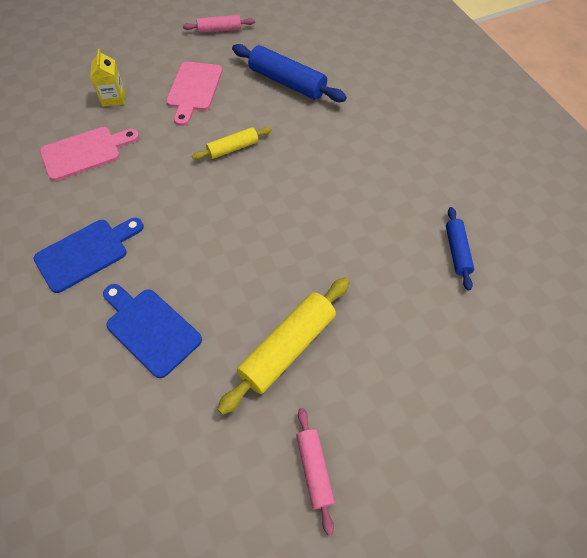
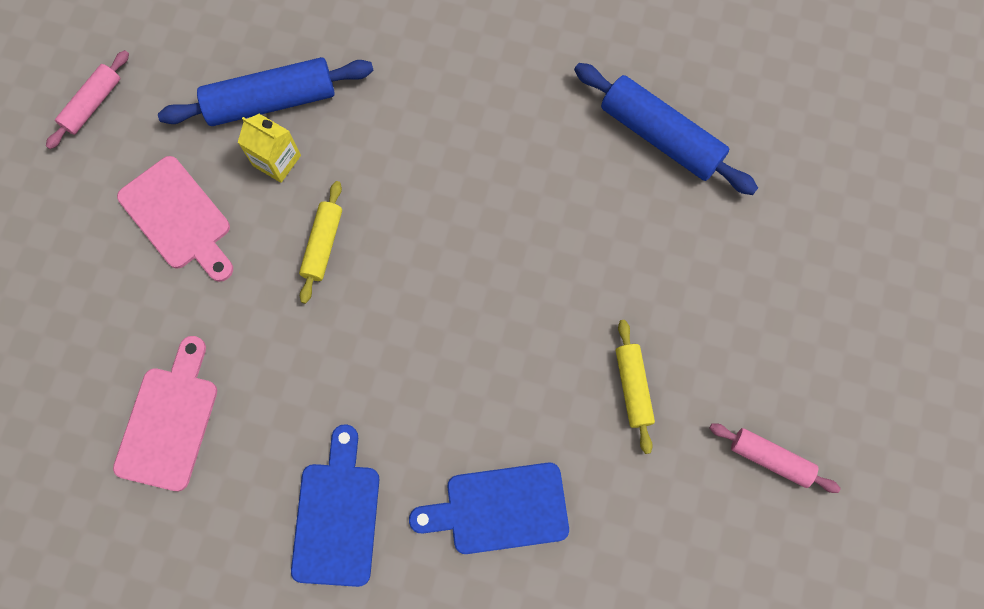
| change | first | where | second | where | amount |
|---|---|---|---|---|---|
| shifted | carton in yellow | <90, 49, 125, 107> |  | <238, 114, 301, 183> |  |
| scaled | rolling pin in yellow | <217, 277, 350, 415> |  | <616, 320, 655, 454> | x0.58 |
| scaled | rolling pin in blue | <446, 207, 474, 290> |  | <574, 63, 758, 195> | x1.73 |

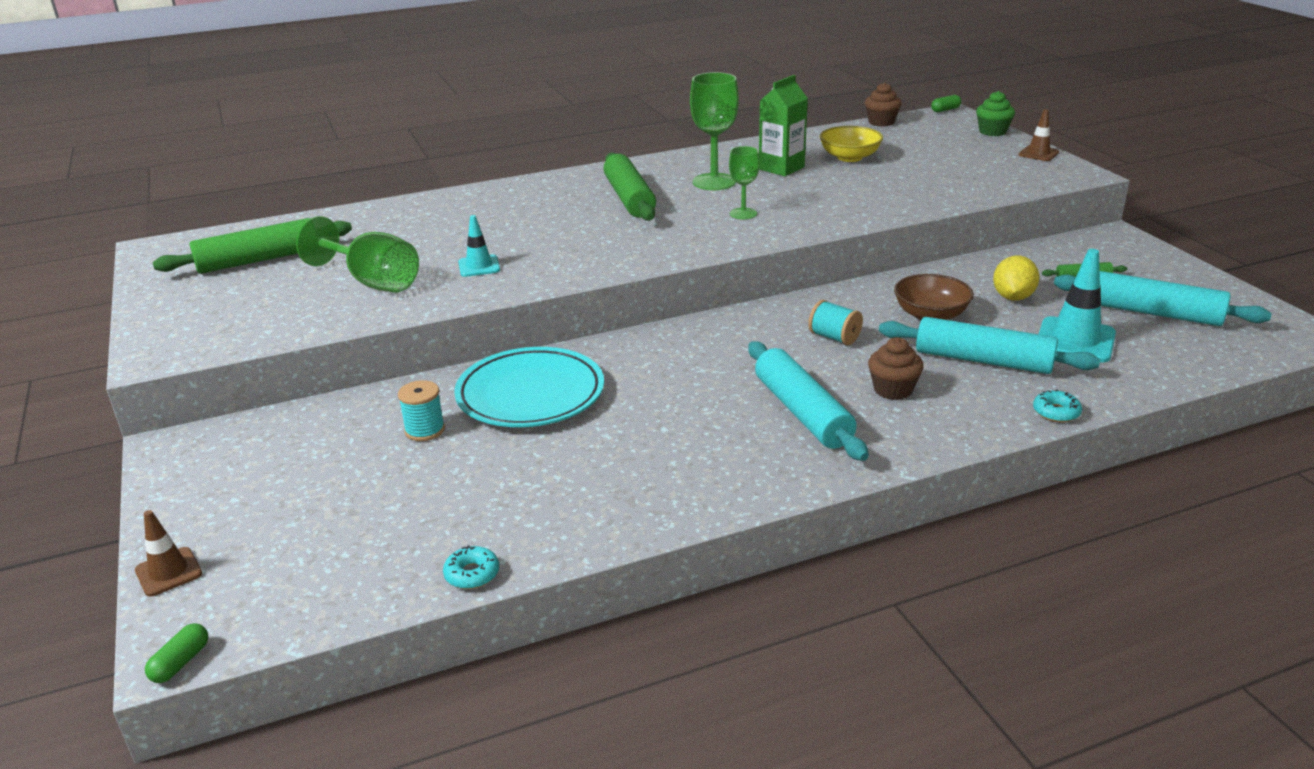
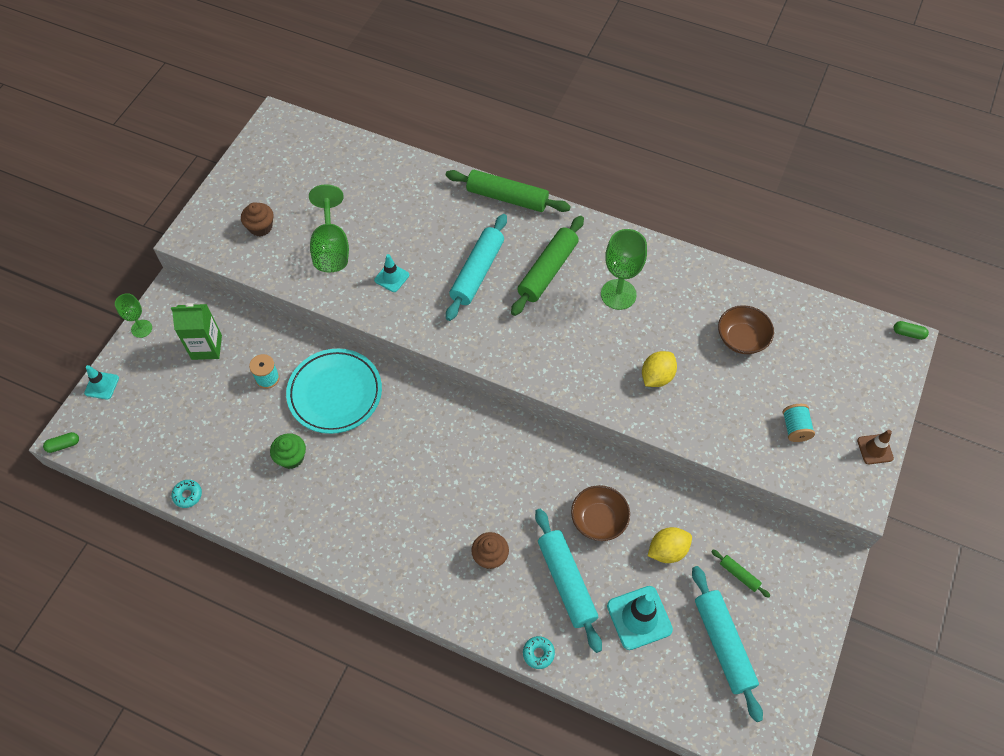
| change | first | where | second | where | amount |
|---|---|---|---|---|---|
| repainted | traffic cone in brown | <135, 510, 202, 597> | traffic cone in turquoise | <84, 365, 119, 400> |  |
| shifted | rolling pin in green | <153, 218, 352, 274> |  | <446, 170, 571, 212> |  |
| shifted | goblet in green | <729, 146, 759, 219> |  | <115, 293, 152, 338> |  |
| shifted | rolling pin in turquoise | <748, 341, 869, 461> |  | <446, 214, 507, 321> |  |
| shifted | carton in green | <759, 75, 808, 176> |  | <171, 303, 222, 360> |  |
| shifted | spool in turquoise | <808, 300, 863, 345> |  | <783, 404, 815, 442> |  |
| repainted | bowl in yellow | <820, 126, 883, 162> | bowl in brown | <718, 305, 774, 354> |  |
| shifted | cupcake in brown | <865, 82, 902, 126> |  | <241, 202, 274, 237> |  |
| shifted | cupcake in green | <976, 91, 1015, 136> |  | <270, 433, 306, 469> |  |
| new |  |  | lemon in yellow | <642, 351, 677, 387> |  |

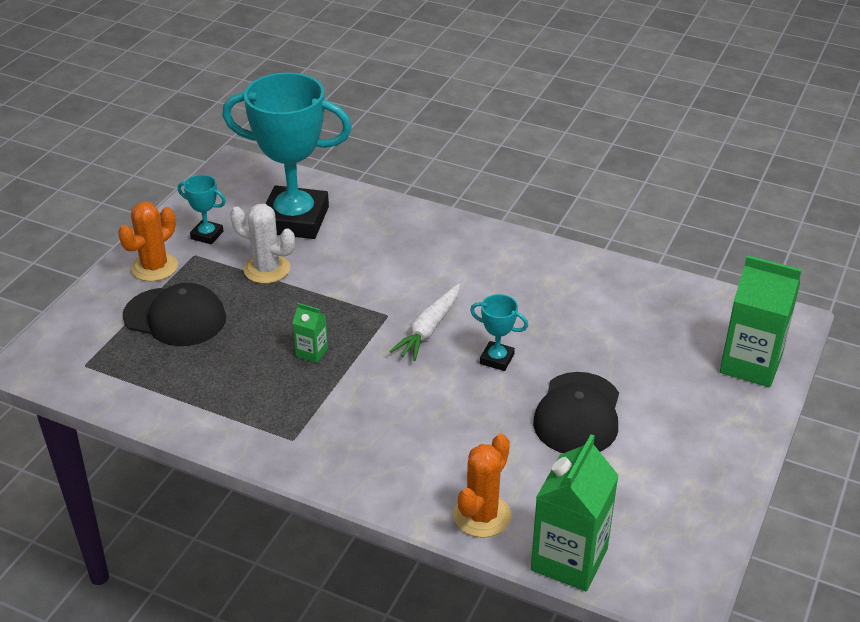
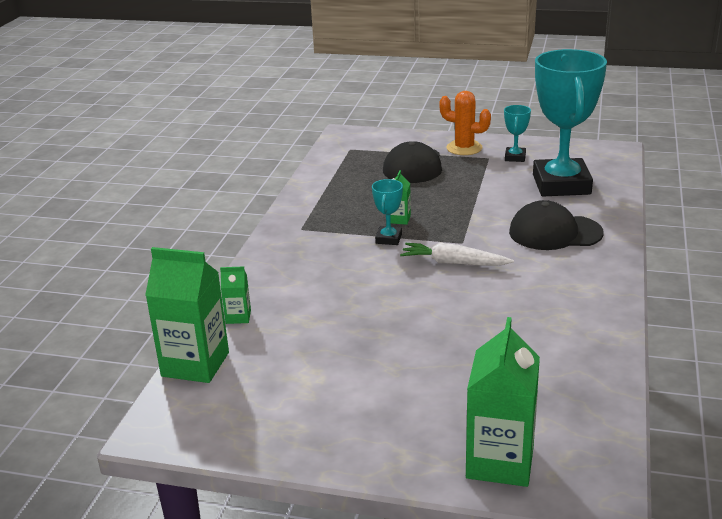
| change | first | where | second | where | amount |
|---|---|---|---|---|---|
| gone | cactus in white | <230, 204, 295, 283> |  |  |  |
| swapped | cactus in orange | <453, 434, 511, 538> | carton in green | <220, 266, 251, 324> |  |
| shifted | trophy in turquoise | <470, 294, 528, 371> |  | <372, 179, 403, 245> |  |
| shifted | cap in black | <533, 372, 619, 453> |  | <509, 200, 604, 250> |  |

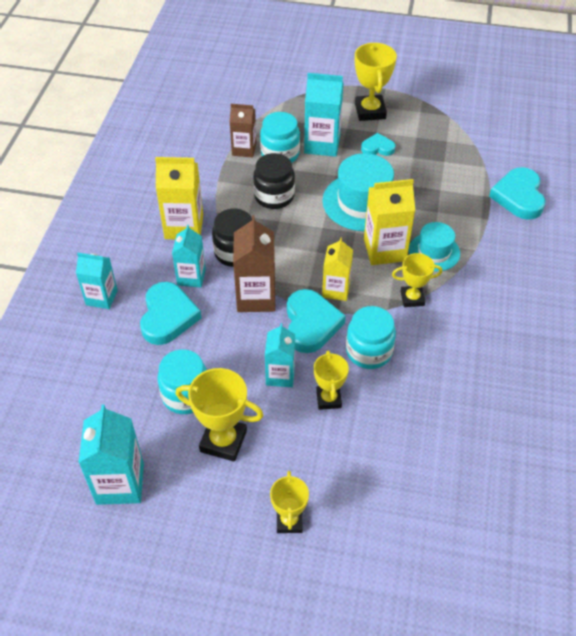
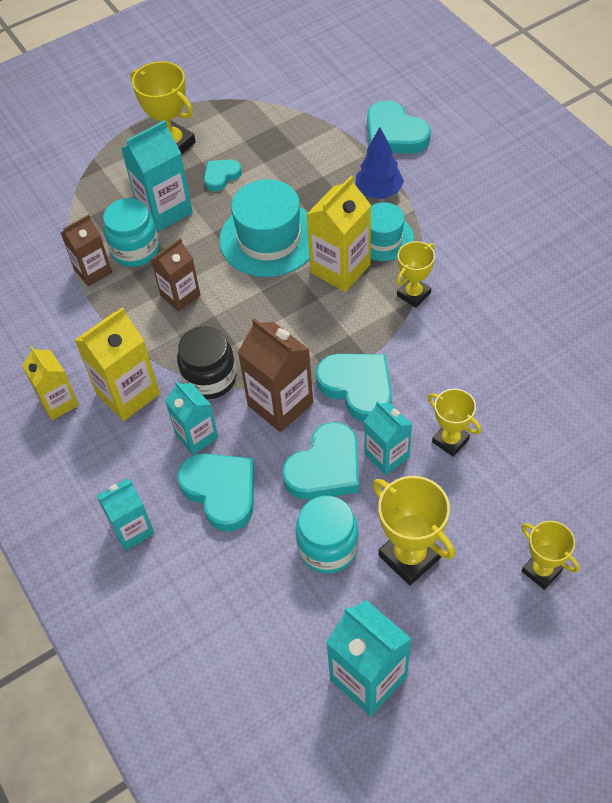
| change | first | where | second | where | amount |
|---|---|---|---|---|---|
| rotated | trophy in yellow | <176, 368, 264, 462> |  | <373, 476, 455, 585> | 75 degrees clockwise |
| swapped | jar in black | <253, 153, 295, 209> | carton in brown | <151, 238, 201, 312> |  |
| shifted | carton in yellow | <322, 237, 353, 301> |  | <22, 346, 79, 420> |  |
| gone | jar in turquoise | <346, 306, 396, 369> |  |  |  |
| new |  |  | heart in turquoise | <282, 422, 359, 500> |  |
| new |  |  | tree in blue | <356, 127, 404, 199> |  |

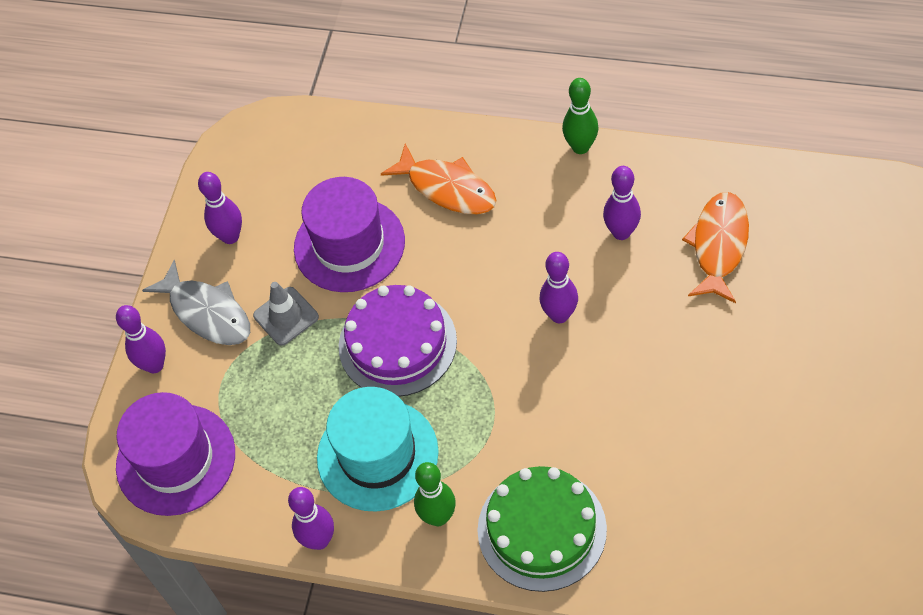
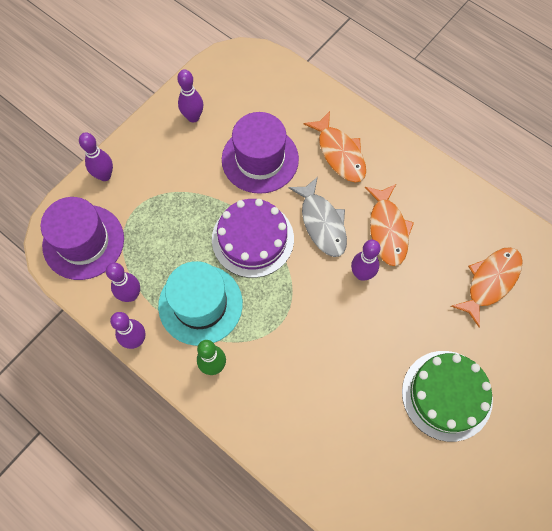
| change | first | where | second | where | amount |
|---|---|---|---|---|---|
| shifted | fish in grey | <142, 260, 250, 345> |  | <289, 177, 347, 257> |  |
| gone | traffic cone in grey | <253, 282, 319, 346> |  |  |  |
| shifted | cake in green | <477, 466, 607, 592> |  | <402, 351, 493, 442> |  |
| gone | bowling pin in green | <562, 78, 599, 154> |  |  |  |
| shifted | bowling pin in purple | <603, 166, 641, 240> |  | <106, 262, 140, 302> |  |
| new |  |  | fish in orange | <365, 184, 414, 266> |  |

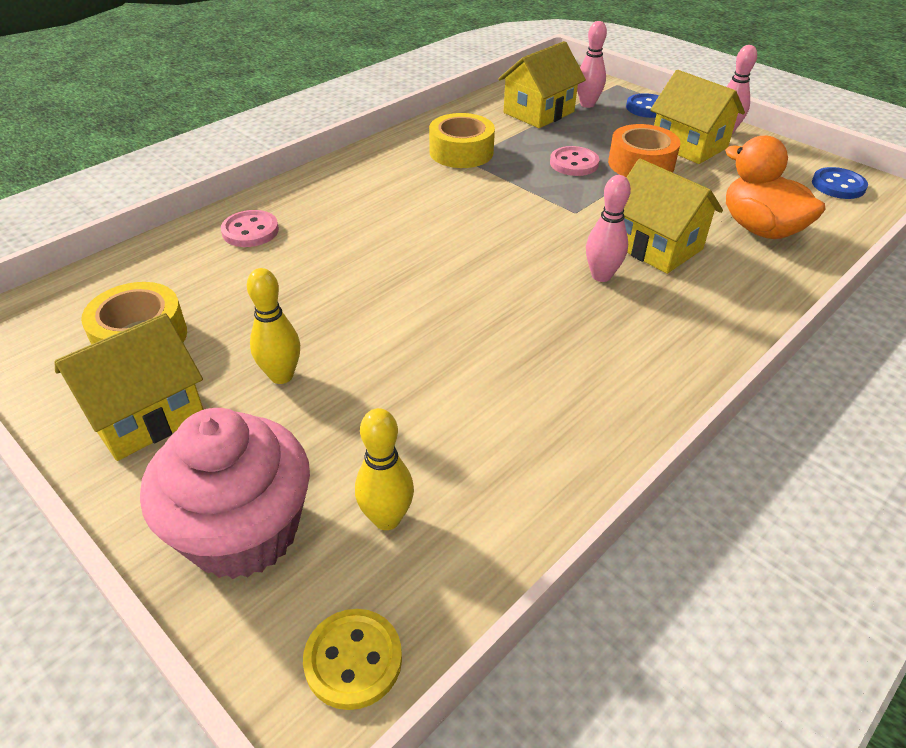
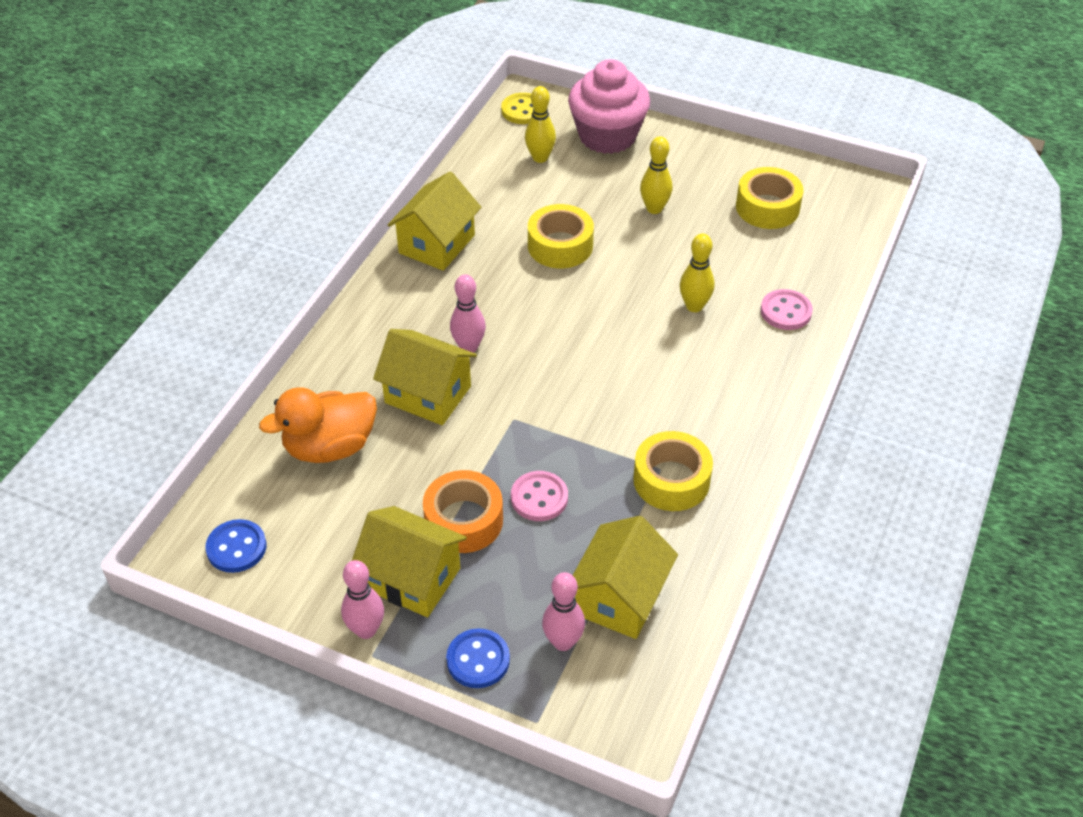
| change | first | where | second | where | amount |
|---|---|---|---|---|---|
| shifted | house in yellow | <55, 313, 204, 461> |  | <388, 171, 481, 271> |  |
| rotated | duck in orange | <725, 136, 826, 239> |  | <259, 387, 377, 463> | 120 degrees clockwise |
| new |  |  | tape in yellow | <528, 204, 594, 268> |  |
| new |  |  | bowling pin in yellow | <680, 234, 715, 312> |  |

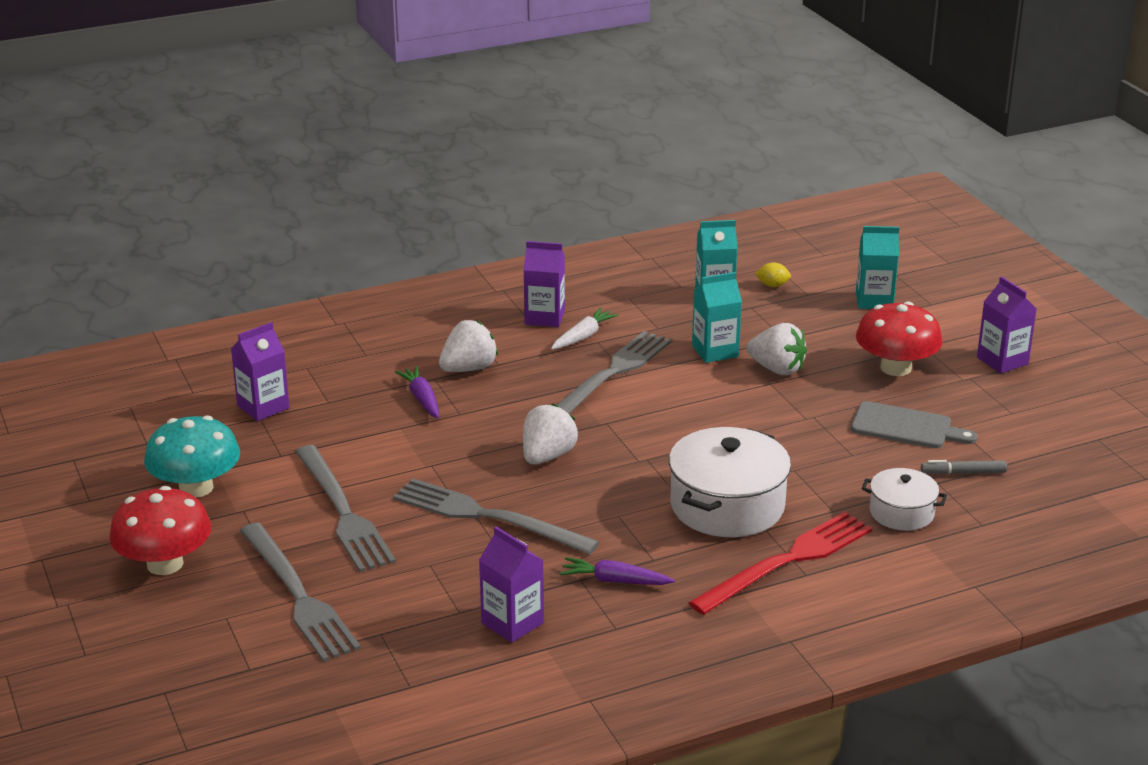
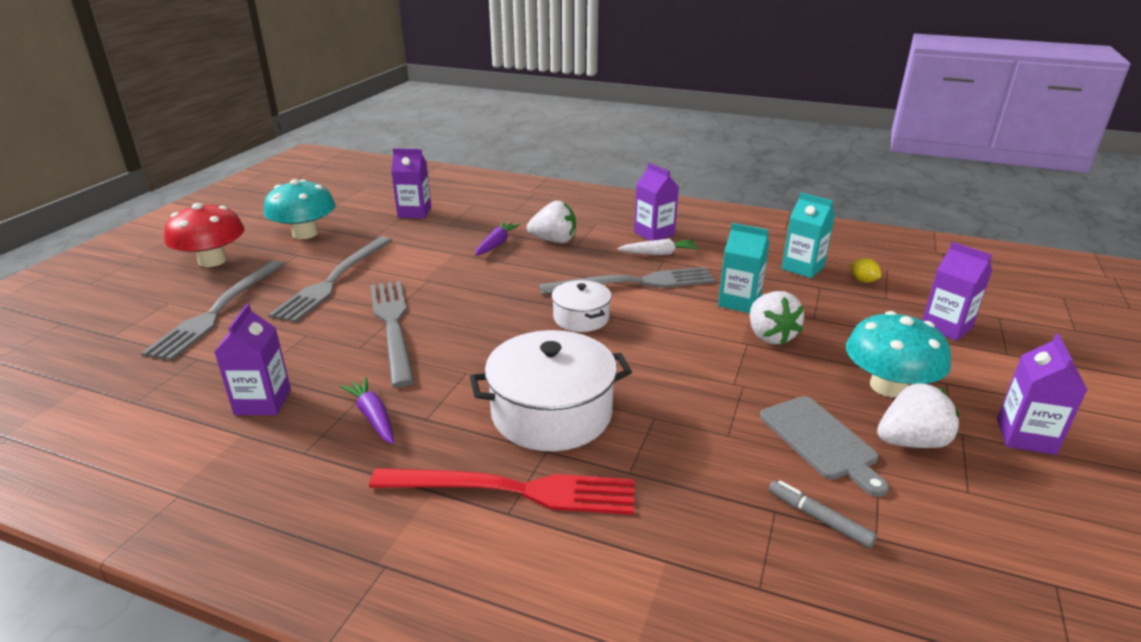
| change | first | where | second | where | amount |
|---|---|---|---|---|---|
| shifted | strawberry in white | <523, 404, 578, 465> |  | <877, 383, 959, 448> |  |
| repainted | carton in turquoise | <856, 226, 899, 309> | carton in purple | <922, 242, 992, 341> |  |
| repainted | mushroom in red | <856, 301, 942, 376> | mushroom in turquoise | <846, 311, 951, 397> |  |
| shifted | pot in white | <862, 468, 947, 531> |  | <552, 280, 612, 332> |  |

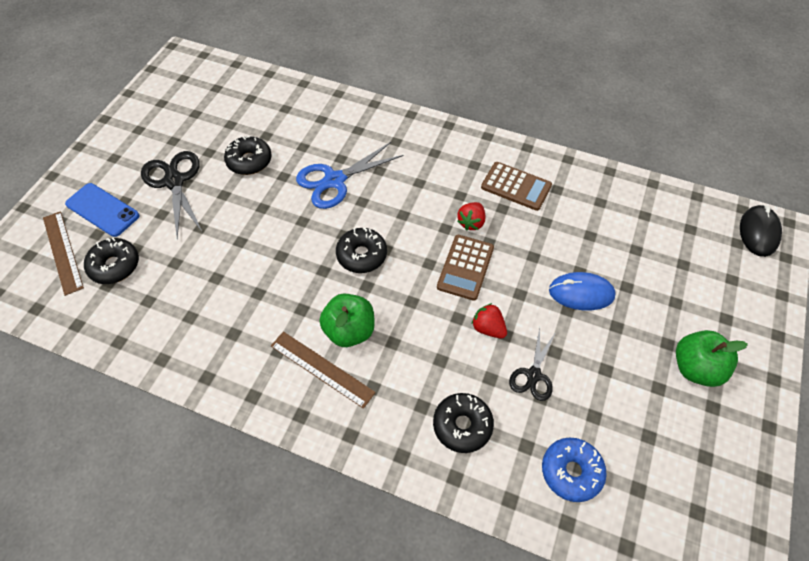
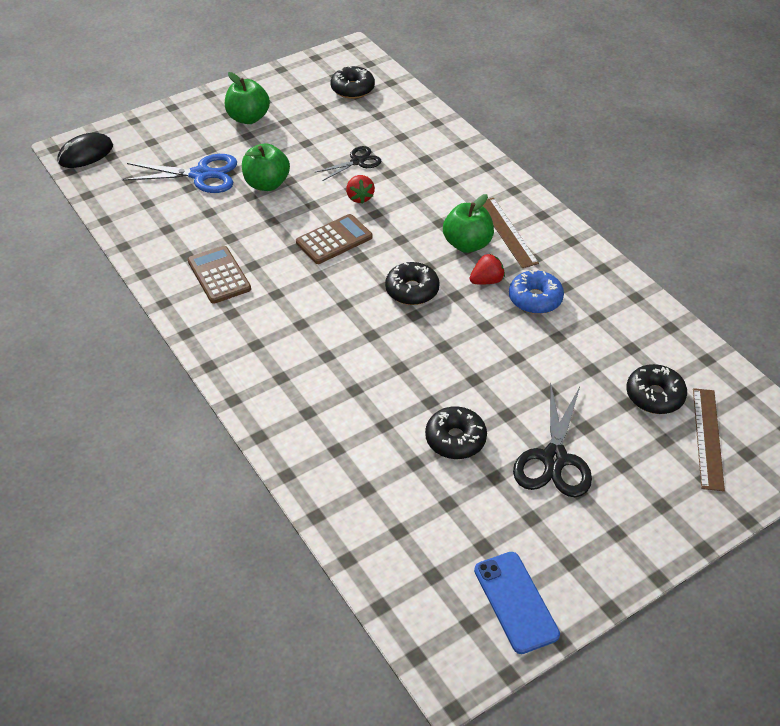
| change | first | where | second | where | amount |
|---|---|---|---|---|---|
| shifted | phone in blue | <65, 183, 140, 237> |  | <474, 552, 560, 654> |  |
| shifted | scissors in blue | <296, 142, 403, 209> |  | <122, 154, 237, 193> |  |
| shifted | donut in black | <433, 393, 494, 453> |  | <330, 66, 375, 99> |  |
| shifted | strawberry in red | <457, 202, 486, 231> |  | <470, 253, 505, 284> |  |
| shifted | donut in blue | <542, 437, 607, 502> |  | <509, 270, 564, 314> |  |
| swapped | mouse in blue | <549, 272, 616, 310> | apple in green | <242, 143, 290, 191> |  |

